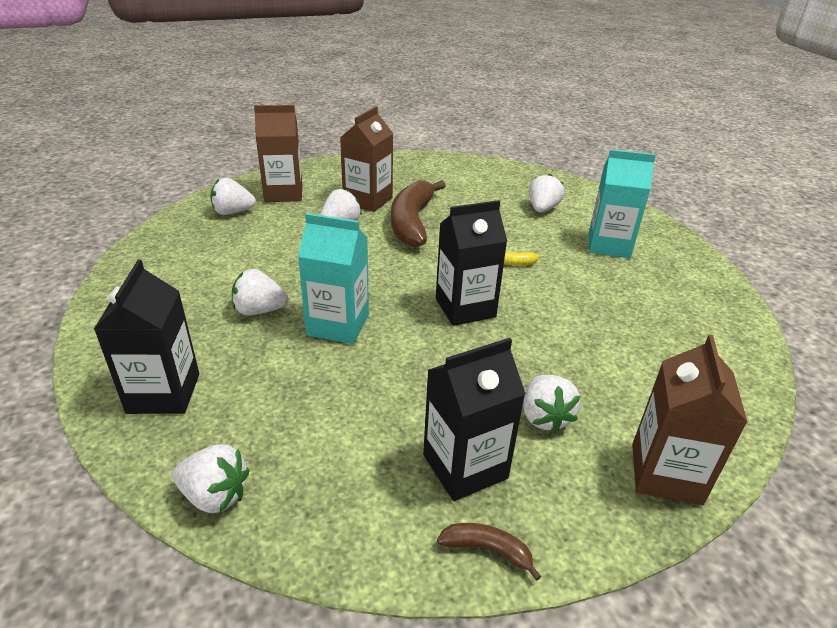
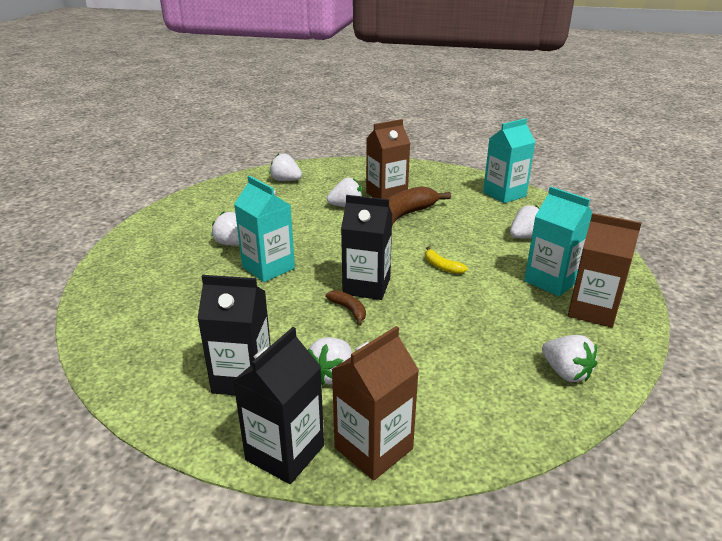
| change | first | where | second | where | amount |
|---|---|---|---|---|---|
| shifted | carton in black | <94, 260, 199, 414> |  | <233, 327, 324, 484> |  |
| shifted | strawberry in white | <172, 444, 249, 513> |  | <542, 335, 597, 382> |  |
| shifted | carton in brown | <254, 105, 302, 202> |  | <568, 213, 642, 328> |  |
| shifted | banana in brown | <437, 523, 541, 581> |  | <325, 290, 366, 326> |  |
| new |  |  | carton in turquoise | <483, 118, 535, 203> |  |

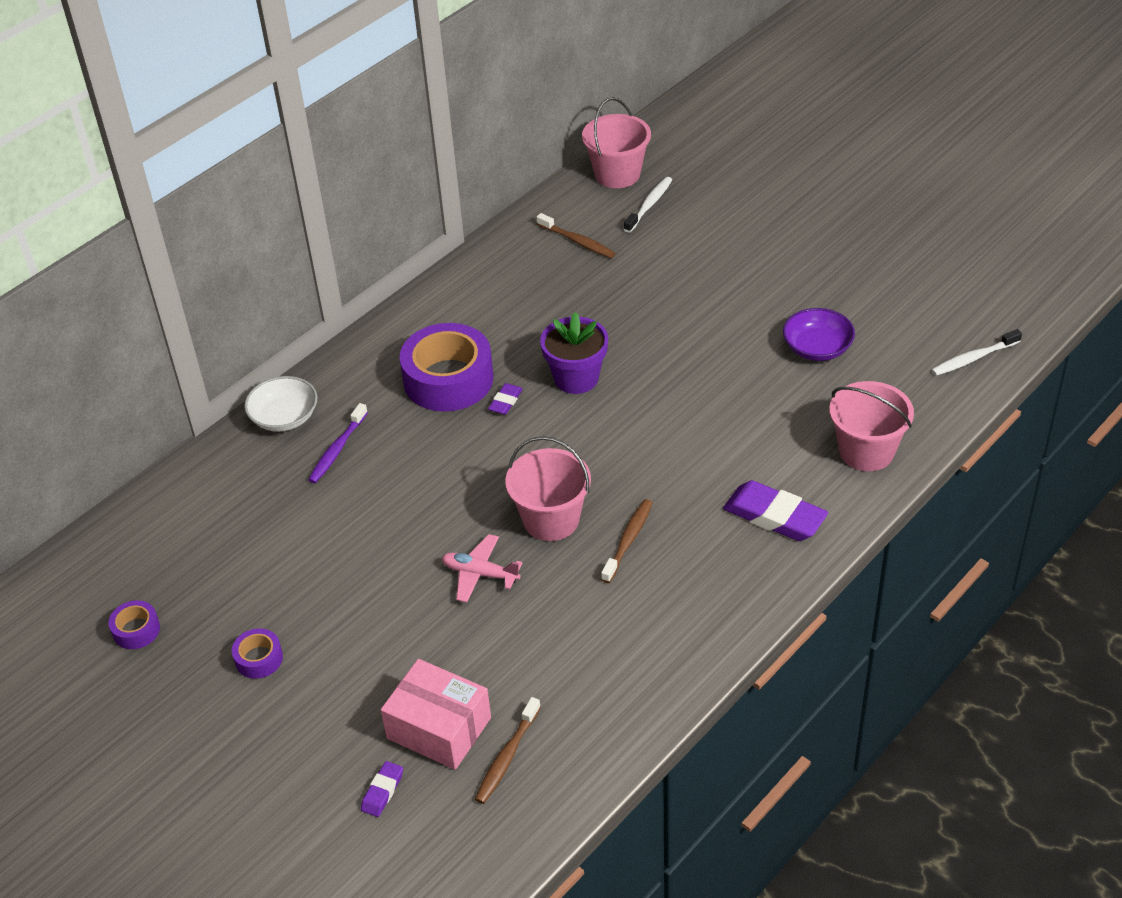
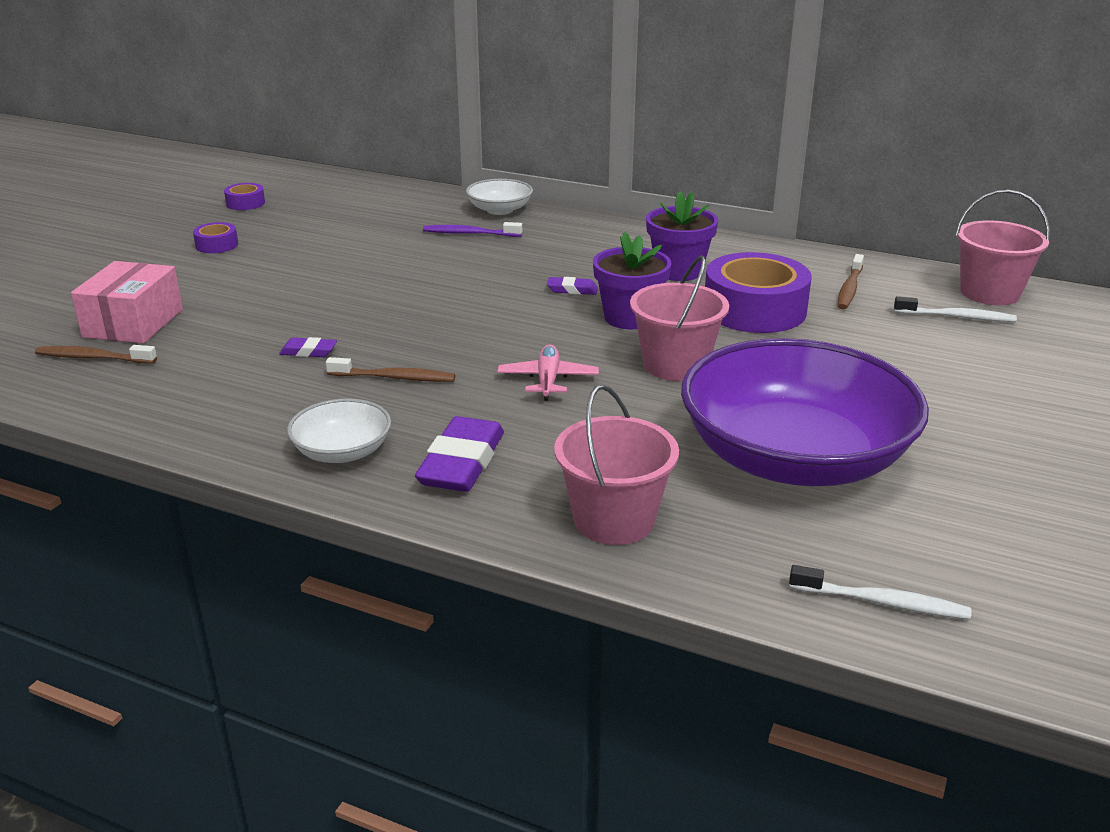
| change | first | where | second | where | amount |
|---|---|---|---|---|---|
| shifted | eraser in purple | <361, 761, 403, 817> |  | <279, 337, 337, 357> |  |
| shifted | tape in purple | <400, 323, 493, 412> |  | <705, 252, 812, 333> |  |
| shifted | plane in pink | <442, 534, 523, 603> |  | <497, 345, 599, 401> |  |
| shifted | bucket in pink | <505, 436, 591, 541> |  | <630, 255, 729, 381> |  |
| scaled | bowl in purple | <783, 308, 855, 361> |  | <681, 338, 929, 486> | x2.29 |
| rotated | toothbrush in white | <932, 329, 1022, 376> |  | <789, 565, 971, 620> | 150 degrees clockwise |
| new |  |  | bowl in white | <287, 398, 391, 463> |  |
| new |  |  | flower pot in purple | <646, 191, 718, 281> |  |

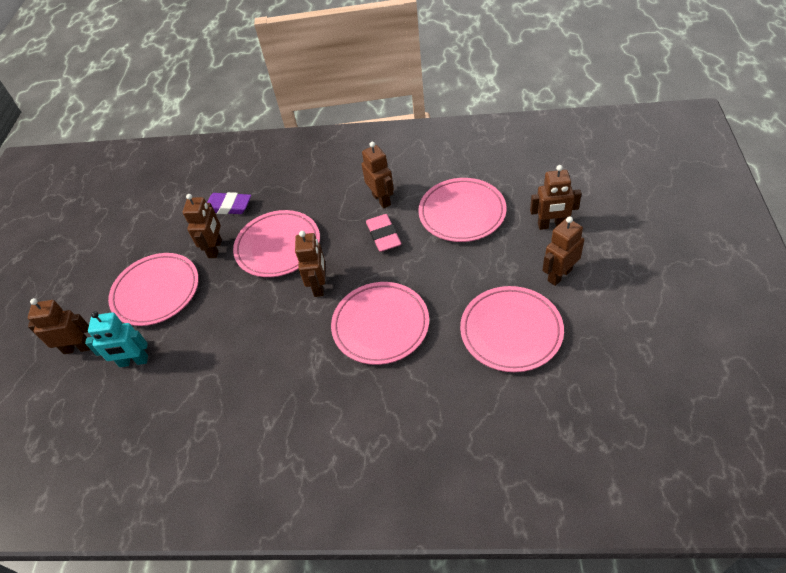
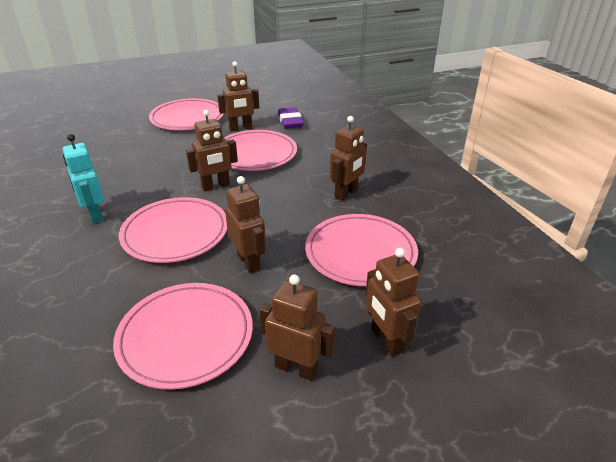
| change | first | where | second | where | amount |
|---|---|---|---|---|---|
| shifted | robot in brown | <28, 298, 91, 354> |  | <225, 176, 266, 274> |  |
| shifted | robot in turquoise | <85, 311, 148, 367> |  | <63, 134, 104, 223> |  |
| gone | eraser in pink | <366, 214, 401, 252> |  |  |  |

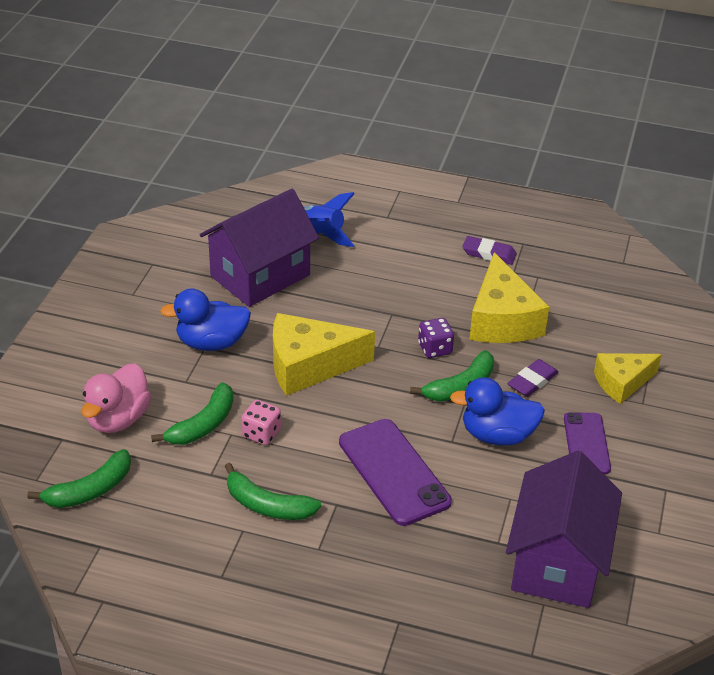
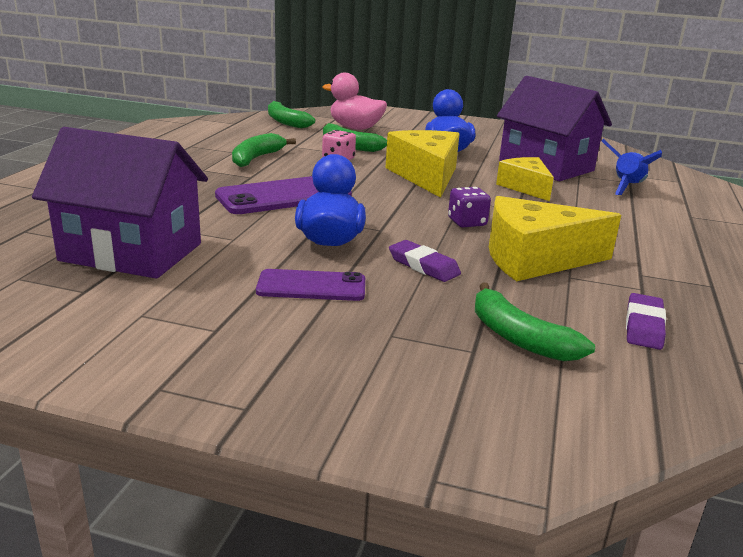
| change | first | where | second | where | amount |
|---|---|---|---|---|---|
| shifted | banana in green | <410, 350, 494, 401> |  | <475, 282, 595, 361> |  |
| shifted | eraser in purple | <462, 236, 517, 265> |  | <626, 293, 666, 350> |  |
| shifted | cheese in yellow | <594, 353, 662, 404> |  | <496, 157, 554, 201> |  |

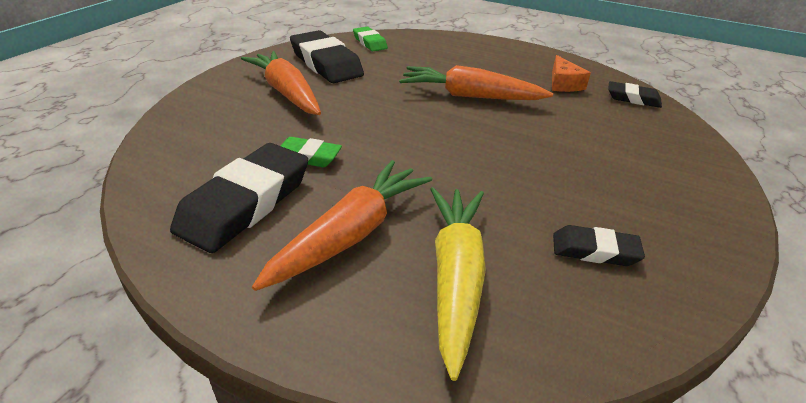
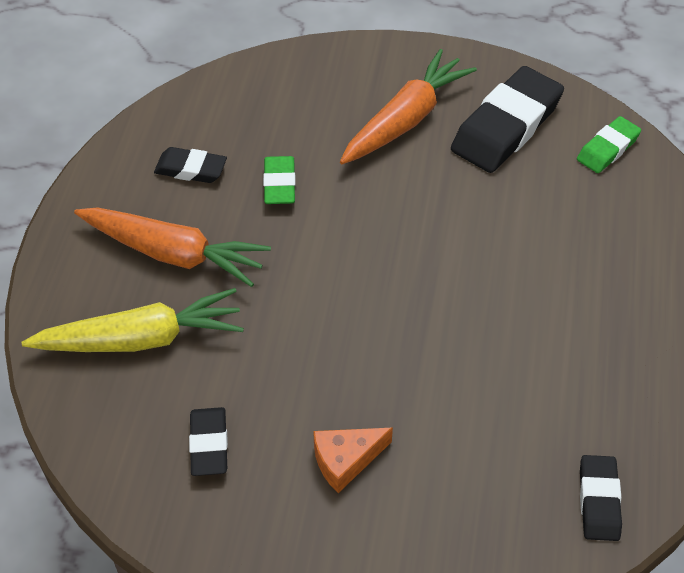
| change | first | where | second | where | amount |
|---|---|---|---|---|---|
| scaled | eraser in black | <170, 143, 308, 253> |  | <154, 147, 227, 183> | x0.54 |
| gone | carrot in orange | <399, 65, 553, 100> |  |  |  |
| shifted | cheese in orange | <552, 55, 591, 92> |  | <313, 427, 393, 493> |  |

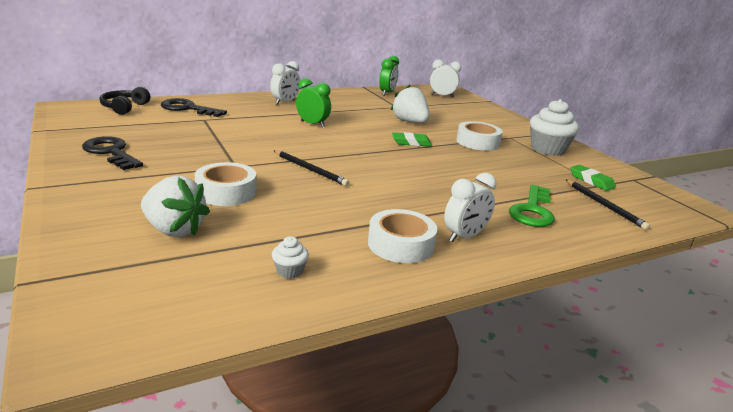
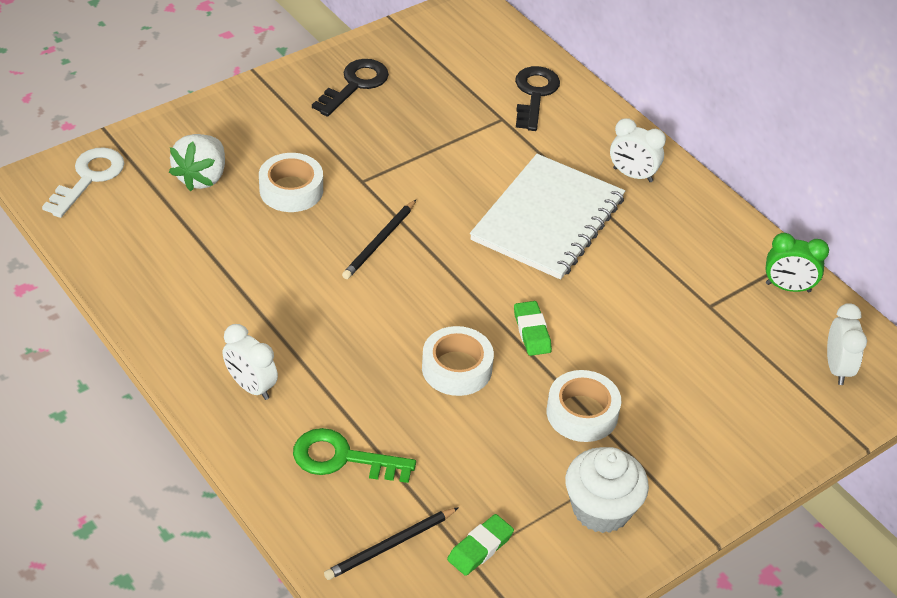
| change | first | where | second | where | amount |
|---|---|---|---|---|---|
| gone | headphones in black | <99, 87, 150, 115> |  |  |  |
| gone | cupcake in white | <272, 236, 309, 279> |  |  |  |
| swapped | clock in green | <296, 78, 331, 128> | notebook in white | <470, 154, 625, 280> |  |
| shifted | tape in white | <368, 209, 437, 263> |  | <422, 326, 494, 396> |  |
| gone | strawberry in white | <391, 85, 429, 123> |  |  |  |
| new |  |  | key in white | <42, 147, 124, 218> |  |

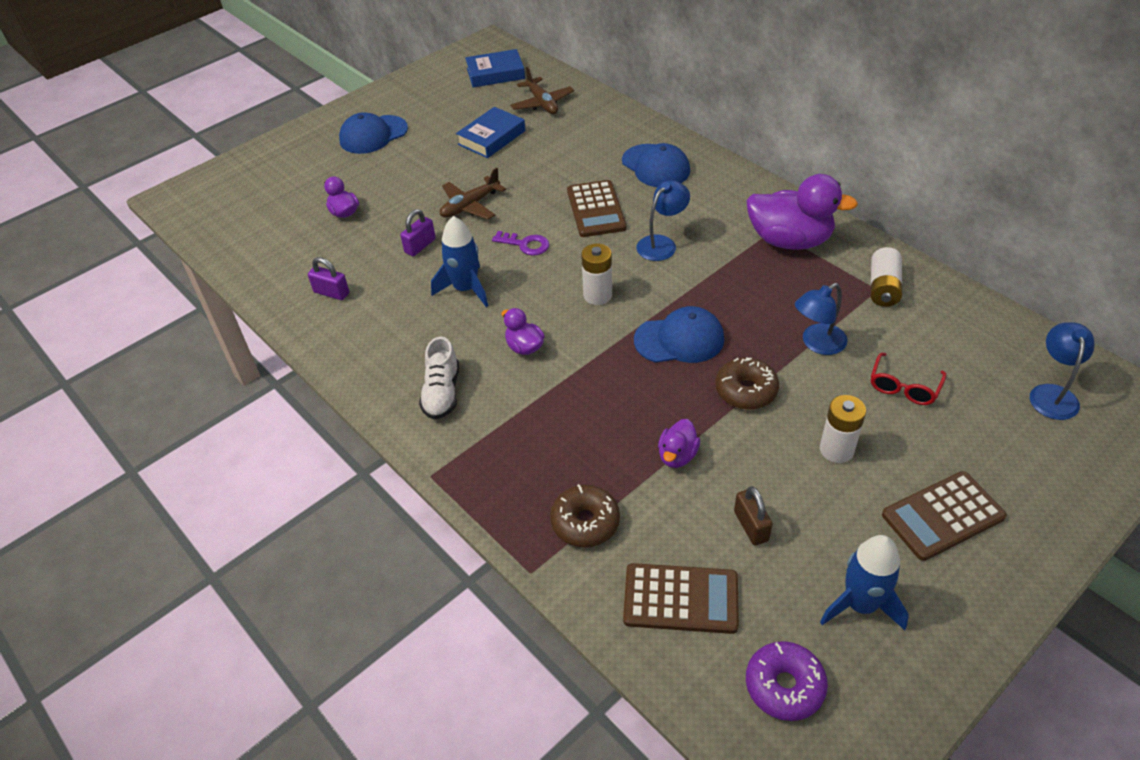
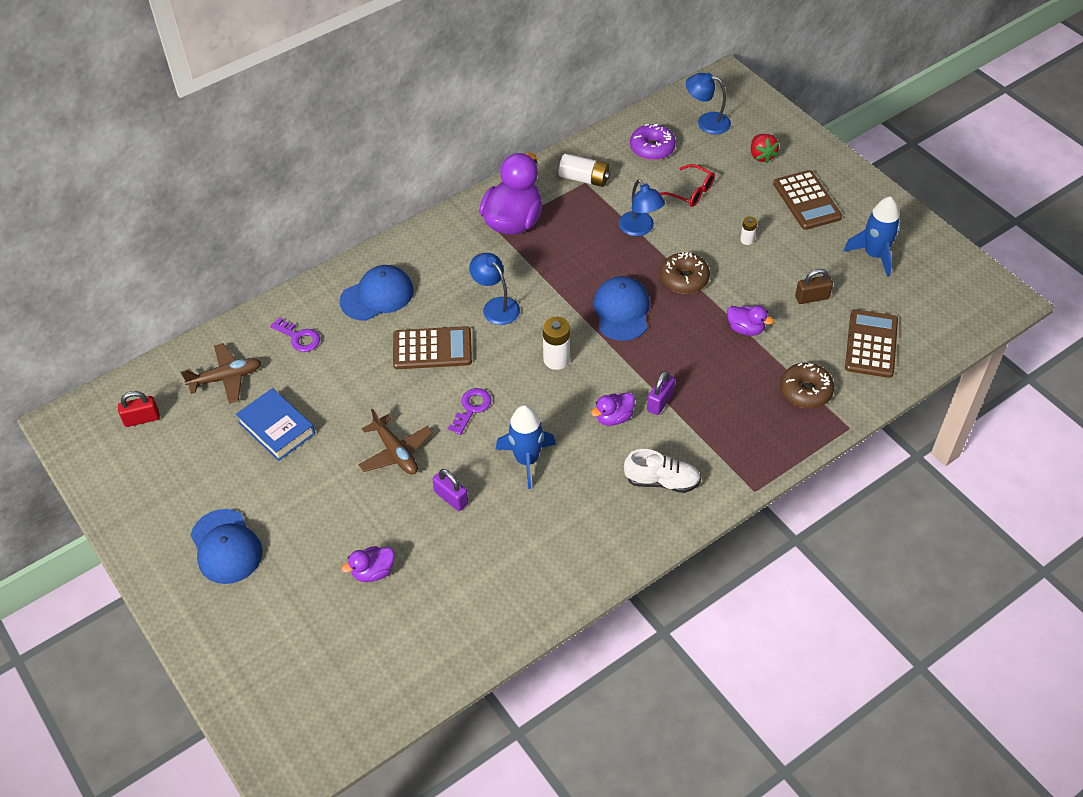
| change | first | where | second | where | amount |
|---|---|---|---|---|---|
| shifted | padlock in purple | <308, 257, 349, 300> |  | <647, 371, 675, 415> |  |
| swapped | book in blue | <465, 49, 525, 87> | padlock in red | <118, 391, 160, 427> |  |
| shifted | donut in purple | <746, 641, 828, 721> |  | <630, 124, 676, 160> |  |
| scaled | battery in white | <820, 395, 866, 463> |  | <740, 217, 757, 245> | x0.56 |
| new |  |  | key in purple | <270, 317, 320, 352> |  |
| new |  |  | strawberry in red | <751, 134, 779, 163> |  |

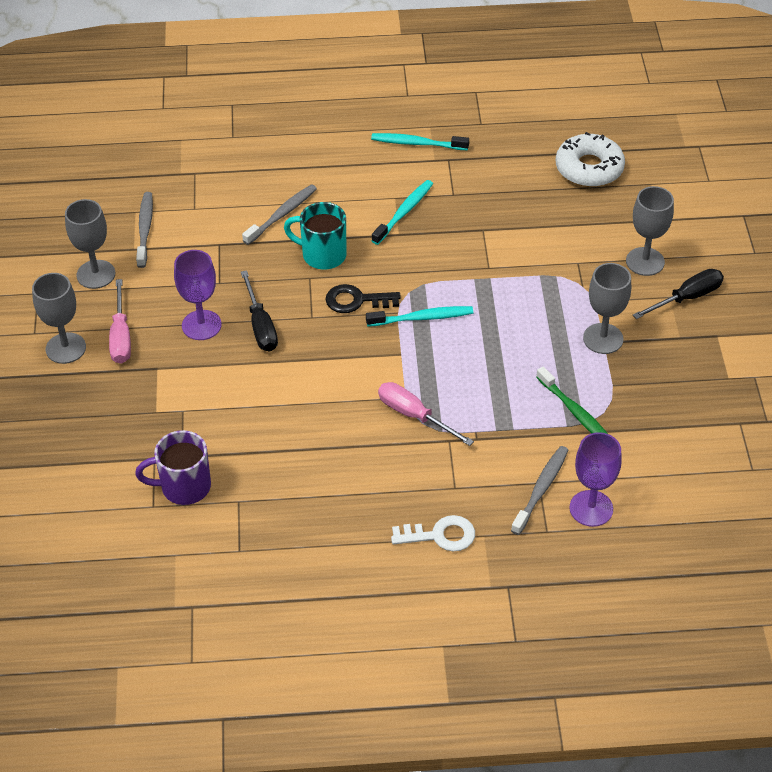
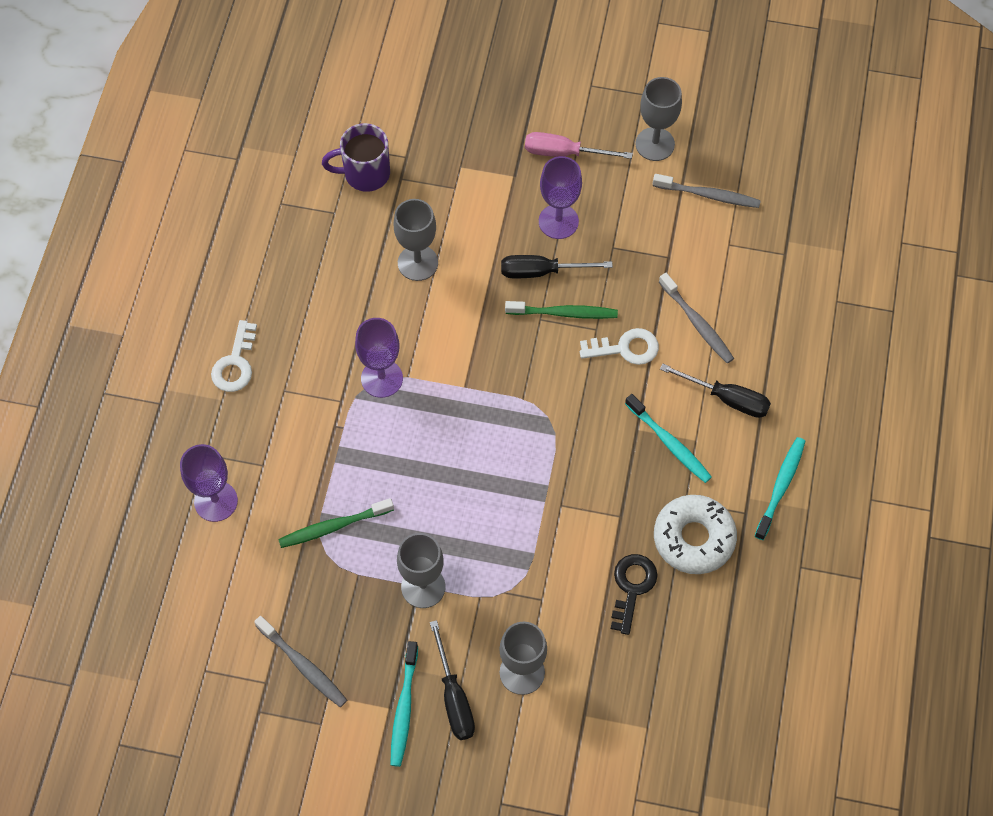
| change | first | where | second | where | amount |
|---|---|---|---|---|---|
| shifted | goblet in grey | <32, 273, 86, 364> |  | <393, 199, 438, 281> |  |
| rotated | mug in purple | <135, 430, 211, 505> |  | <322, 123, 390, 192> | 105 degrees counterclockwise |
| swapped | mug in turquoise | <284, 202, 347, 269> | key in white | <580, 328, 659, 365> |  |
| shifted | key in black | <325, 284, 401, 313> |  | <611, 554, 658, 635> |  |
| shifted | toothbrush in turquoise | <366, 306, 473, 327> |  | <390, 641, 418, 767> |  |
| swapped | screwdriver in pink | <378, 382, 474, 446> | goblet in purple | <355, 318, 403, 398> |  |
| shifted | toothbrush in grey | <511, 446, 568, 535> |  | <254, 616, 347, 707> |  |
| shifted | donut in white | <556, 132, 625, 187> |  | <654, 495, 737, 574> |  |
| new |  |  | toothbrush in green | <505, 301, 618, 319> |  |
| new |  |  | screwdriver in black | <660, 363, 771, 418> |  |

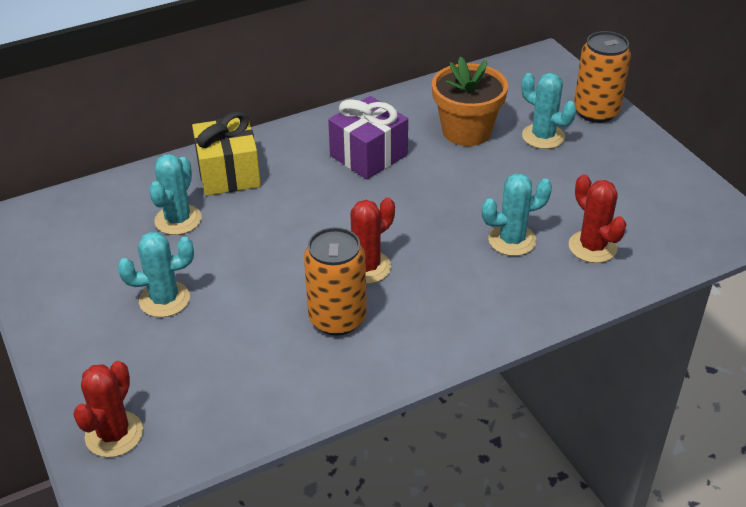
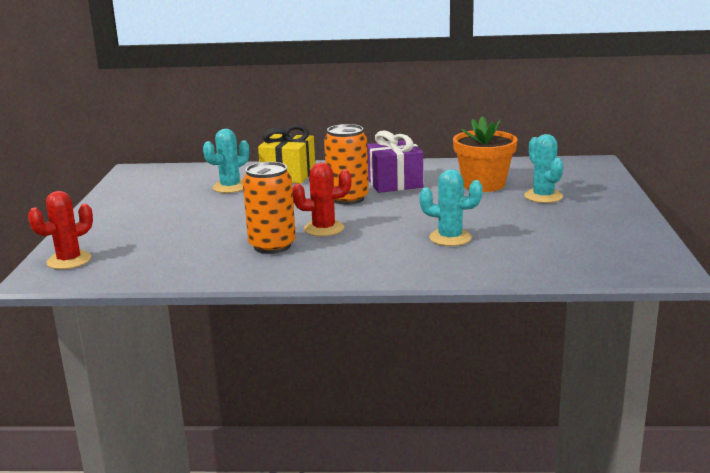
| change | first | where | second | where | amount |
|---|---|---|---|---|---|
| gone | cactus in turquoise | <118, 232, 194, 317> |  |  |  |
| gone | cactus in red | <569, 174, 627, 263> |  |  |  |
| shifted | can in orange | <574, 31, 631, 123> |  | <324, 124, 369, 205> |  |

